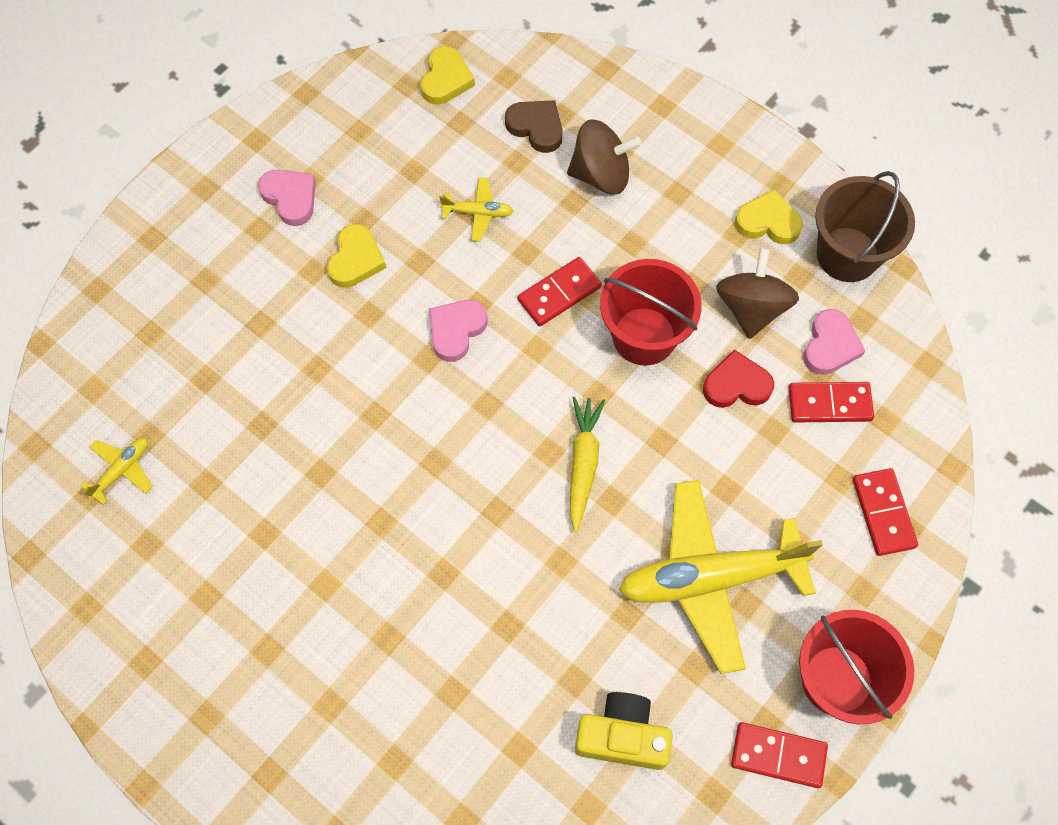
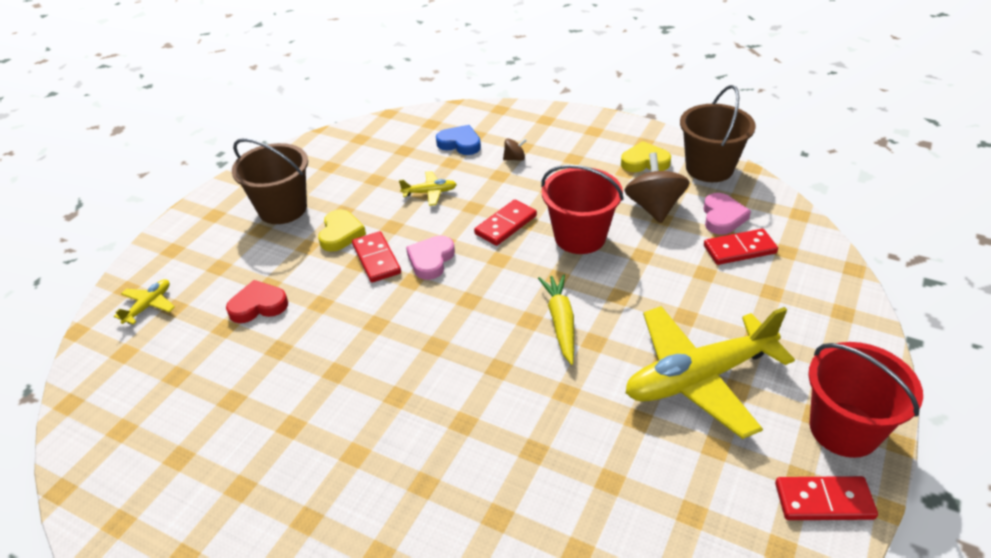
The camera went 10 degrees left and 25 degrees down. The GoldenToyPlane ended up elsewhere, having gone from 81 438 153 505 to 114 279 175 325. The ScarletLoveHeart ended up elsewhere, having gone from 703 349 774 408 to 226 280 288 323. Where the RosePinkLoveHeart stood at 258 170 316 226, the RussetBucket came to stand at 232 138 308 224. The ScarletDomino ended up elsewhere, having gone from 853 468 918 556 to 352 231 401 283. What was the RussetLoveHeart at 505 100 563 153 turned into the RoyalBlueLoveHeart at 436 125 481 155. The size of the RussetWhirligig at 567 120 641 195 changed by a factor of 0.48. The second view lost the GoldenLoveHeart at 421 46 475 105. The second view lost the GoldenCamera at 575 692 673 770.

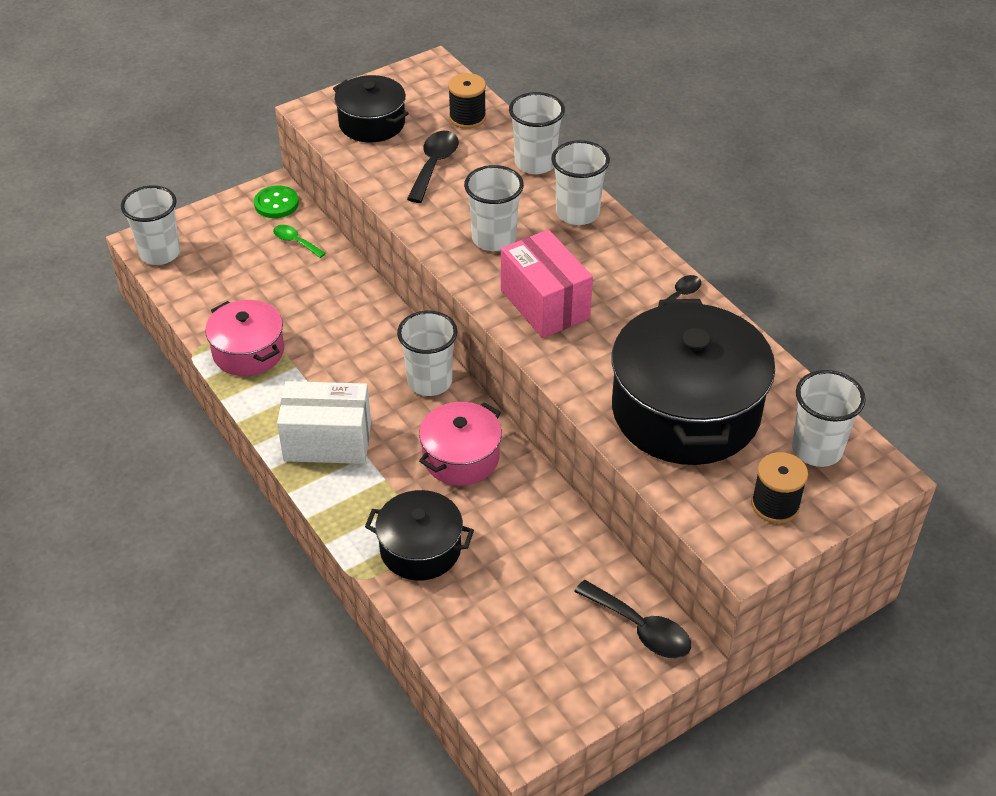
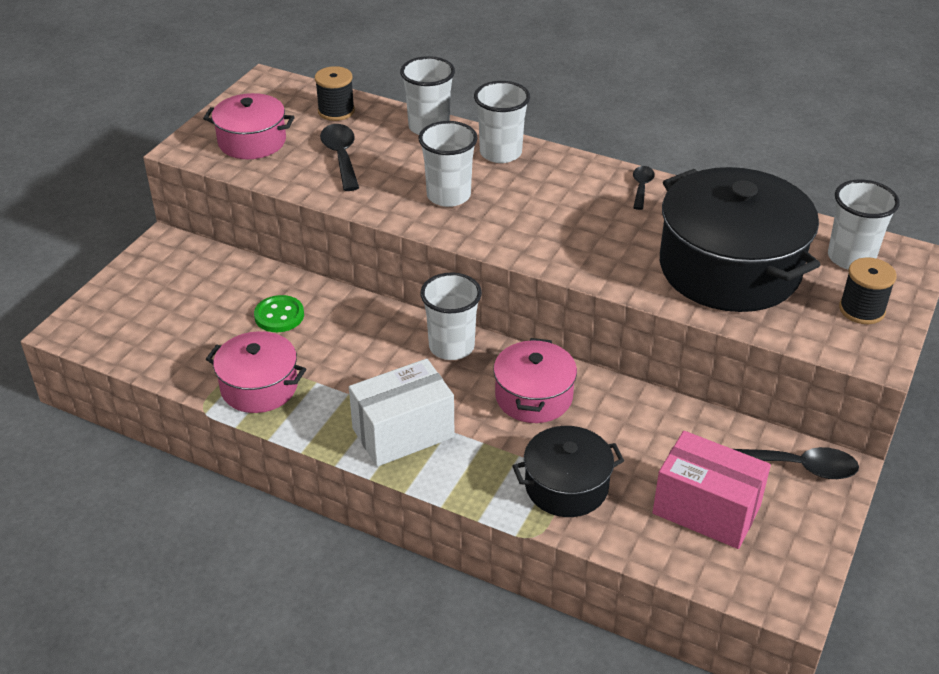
The camera went 30 degrees left and 5 degrees down. What was the JetBlackCookingPot at 333 75 409 142 turned into the RosePinkCookingPot at 203 93 295 159. The GreenButton ended up elsewhere, having gone from 254 185 299 218 to 254 295 304 332. The RosePinkParcel ended up elsewhere, having gone from 501 229 593 338 to 652 431 771 549. The second view lost the PureWhiteBeaker at 121 185 180 265. The second view lost the GreenTeaspoon at 273 225 326 258.

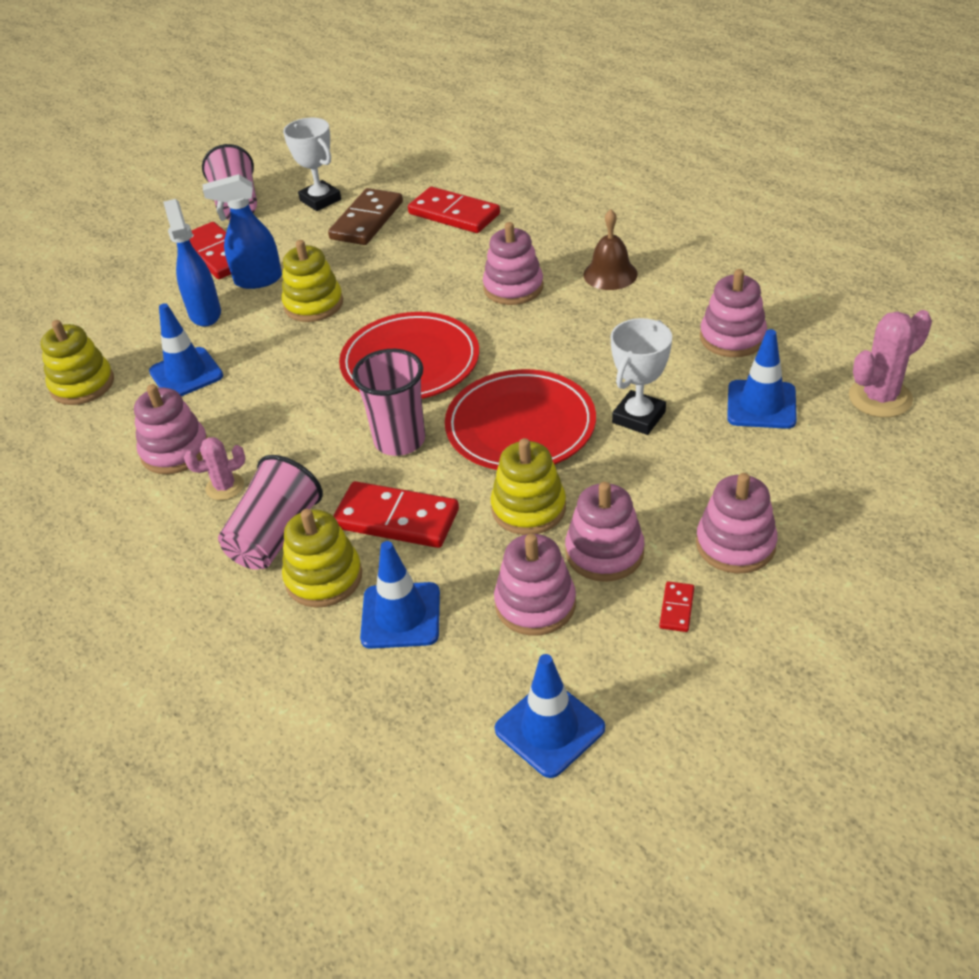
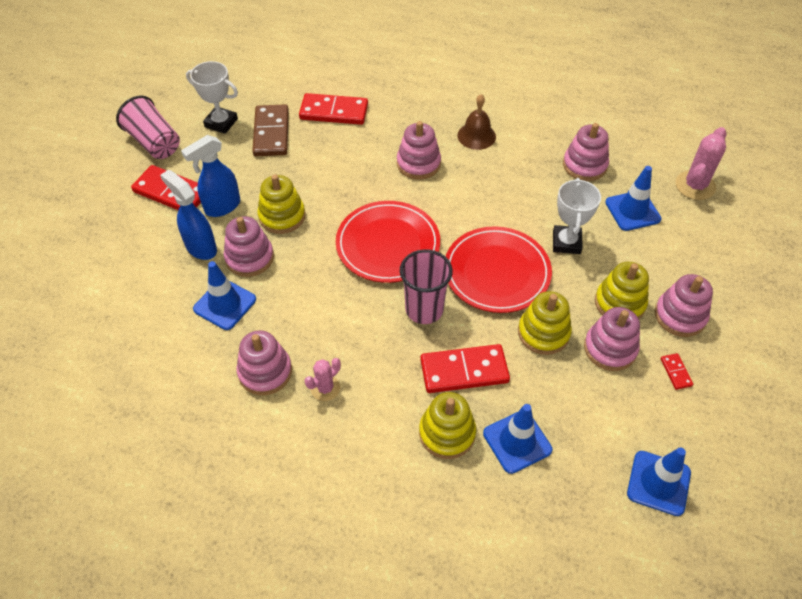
The camera went 30 degrees left and 10 degrees up. The RosePinkRingStacker ended up elsewhere, having gone from 494 534 576 636 to 224 216 274 277. The GoldenRingStacker ended up elsewhere, having gone from 40 320 114 405 to 595 262 649 319. The second view lost the RosePinkBeaker at 218 455 323 570.

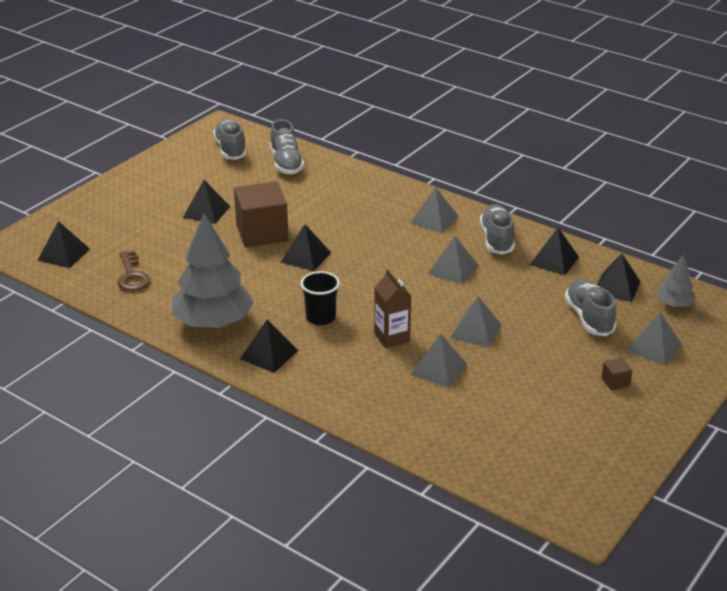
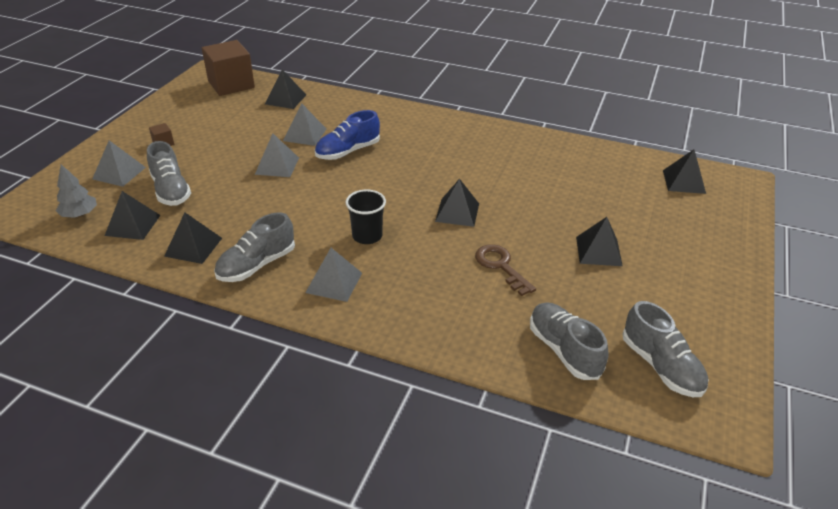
The camera went 165 degrees right and 5 degrees up. The RussetSolidCube ended up elsewhere, having gone from 234 181 289 247 to 202 40 255 96. The GreyLaceUpShoe at 480 204 515 255 ended up facing another way, 60 degrees clockwise from before. The JetBlackPyramidShape ended up elsewhere, having gone from 240 320 298 373 to 265 69 306 109. Where the RussetJuiceCarton stood at 374 269 411 348, the RoyalBlueLaceUpShoe came to stand at 315 110 380 160. The JetBlackBeaker ended up elsewhere, having gone from 300 271 340 325 to 346 189 386 244. The RussetKey ended up elsewhere, having gone from 117 250 151 292 to 475 244 536 296. The second view lost the GreyFirTree at 172 213 254 328. The second view lost the GreyPyramidShape at 428 236 478 284.

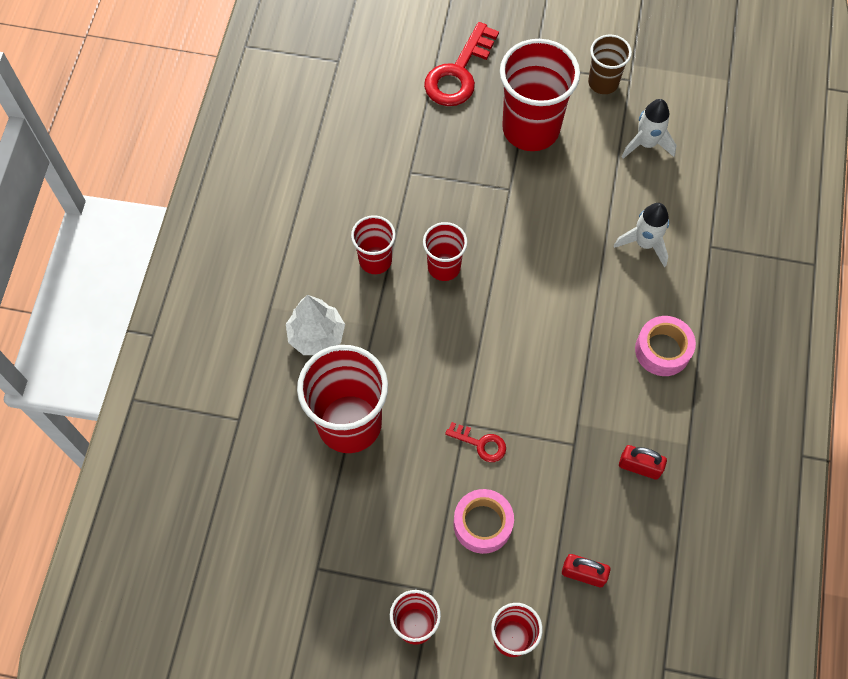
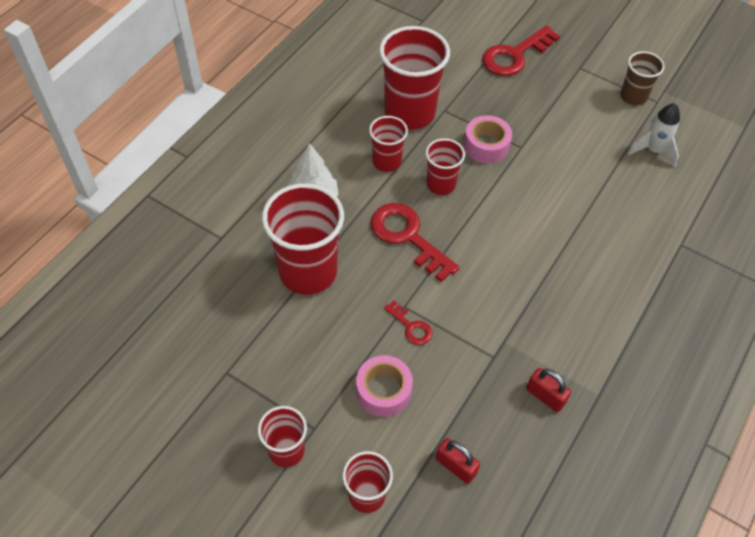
The camera went 20 degrees right and 10 degrees down. The second view gained the ScarletKey at 371 203 460 282. The ScarletBeaker ended up elsewhere, having gone from 500 39 580 151 to 379 26 450 130. The RosePinkRollOfTape ended up elsewhere, having gone from 635 316 696 376 to 464 115 512 163. The second view lost the PureWhiteToyRocket at 614 203 669 267.

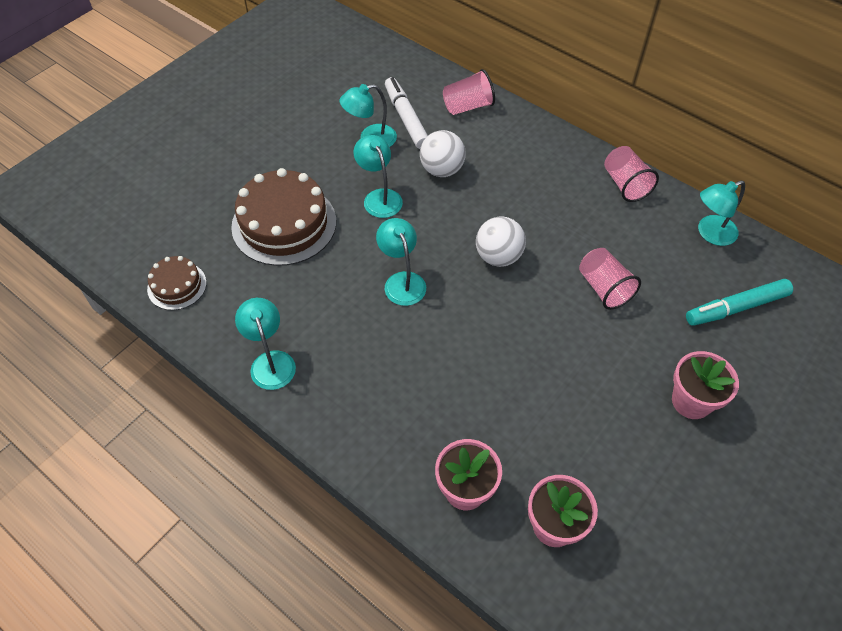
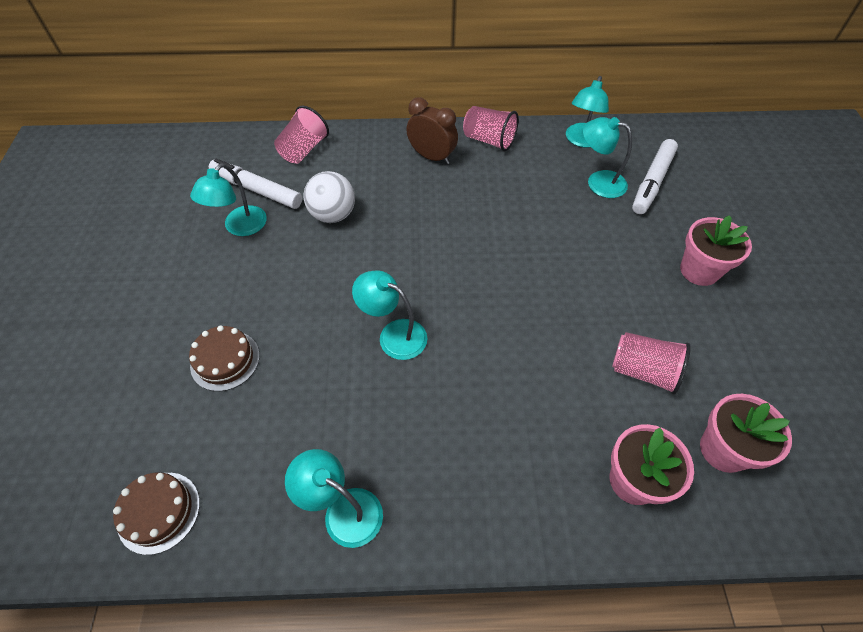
The camera went 40 degrees left and 0 degrees up. The size of the RussetCake at 231 168 336 266 changed by a factor of 0.53. The second view gained the RussetAlarmClock at 406 97 458 164. The TurquoiseDeskLamp ended up elsewhere, having gone from 353 135 403 218 to 583 117 632 198. The RosePinkBeaker ended up elsewhere, having gone from 579 248 641 310 to 612 332 691 395. What was the TurquoiseFeltPen at 686 279 793 326 turned into the PureWhiteFeltPen at 632 139 678 214. The second view lost the PureWhitePlayBall at 476 216 526 267.

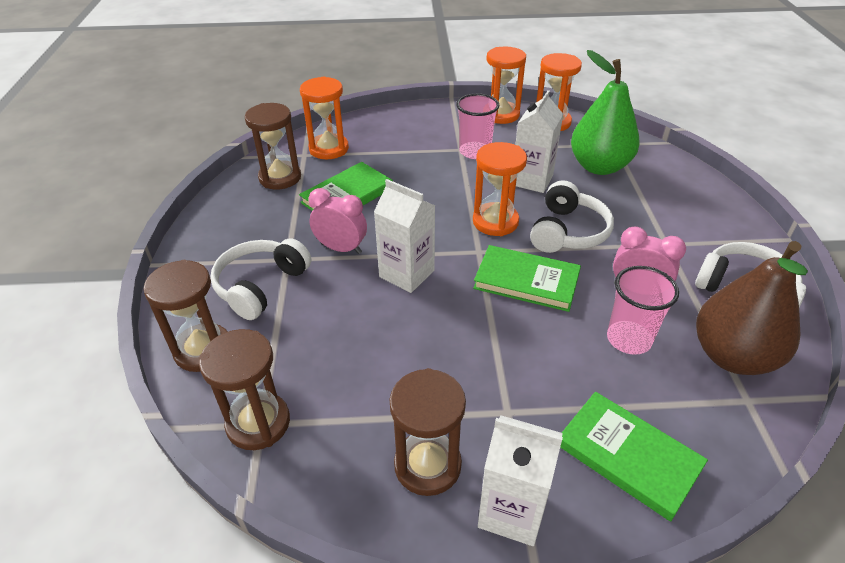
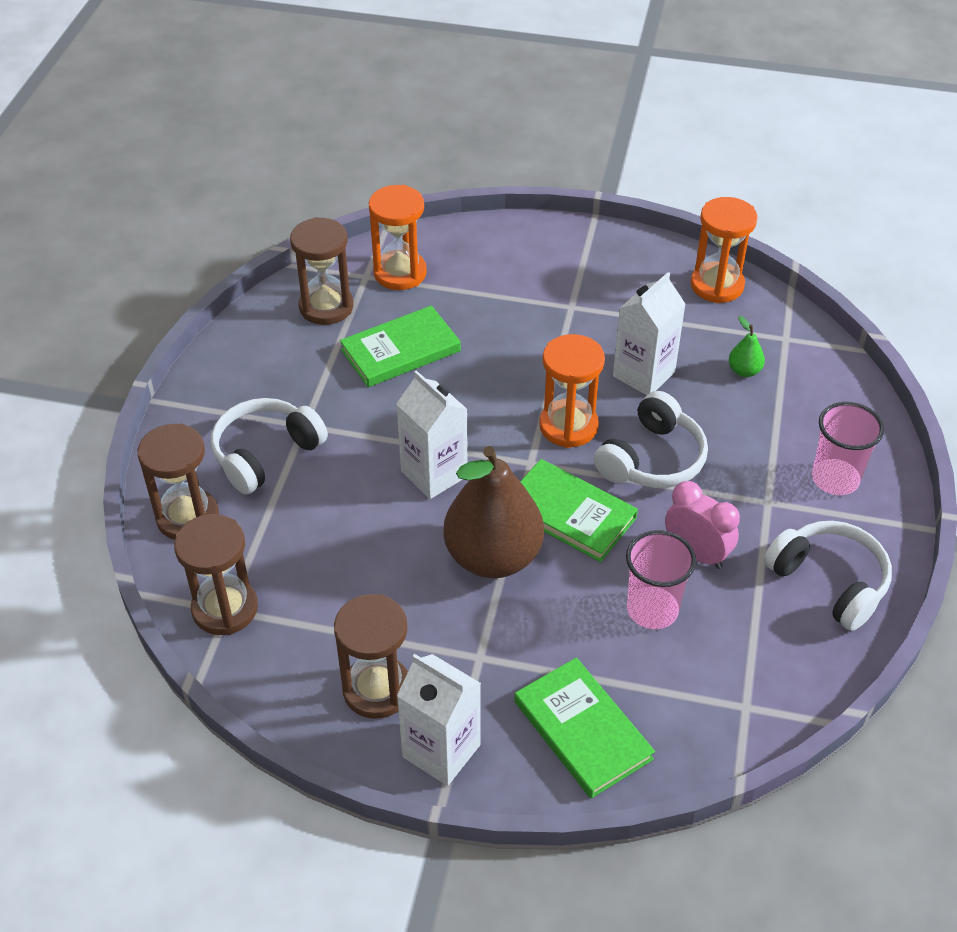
The camera went 15 degrees right and 5 degrees up. The RussetPear ended up elsewhere, having gone from 696 241 808 375 to 443 446 544 578. The size of the GreenPear at 571 50 640 175 changed by a factor of 0.40. The RosePinkBeaker ended up elsewhere, having gone from 456 93 499 159 to 812 402 884 495. The second view lost the RosePinkAlarmClock at 309 188 367 254. The second view lost the OrangeColouredSandglass at 486 47 526 124.

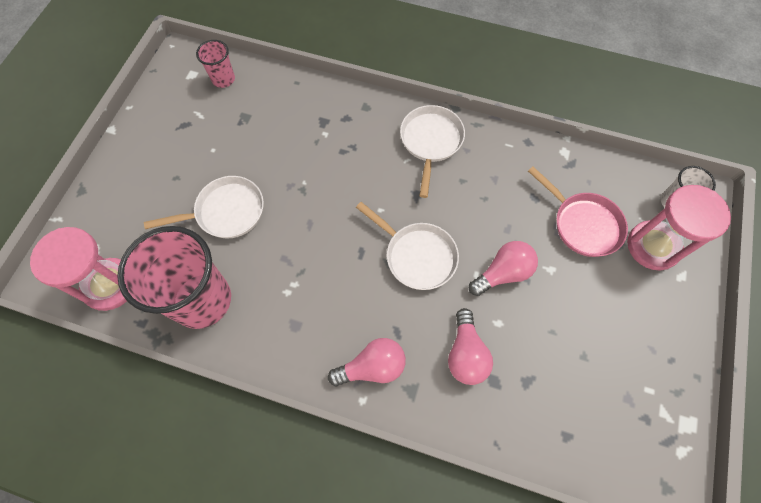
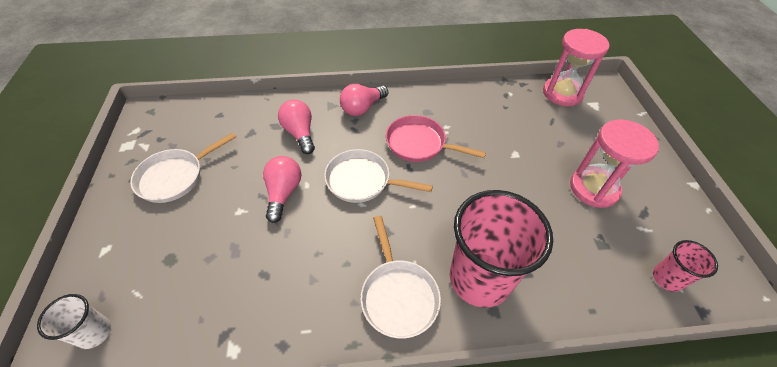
The camera went 155 degrees right and 15 degrees down. The PureWhiteSkillet ended up elsewhere, having gone from 144 176 264 238 to 130 132 236 203. The RosePinkLightbulb at 469 241 538 296 ended up facing another way, 150 degrees clockwise from before. The RosePinkSkillet ended up elsewhere, having gone from 528 167 628 257 to 386 115 486 162. The RosePinkBeaker ended up elsewhere, having gone from 117 226 231 329 to 450 190 553 308. The RosePinkSandglass ended up elsewhere, having gone from 627 185 731 271 to 570 119 659 208.

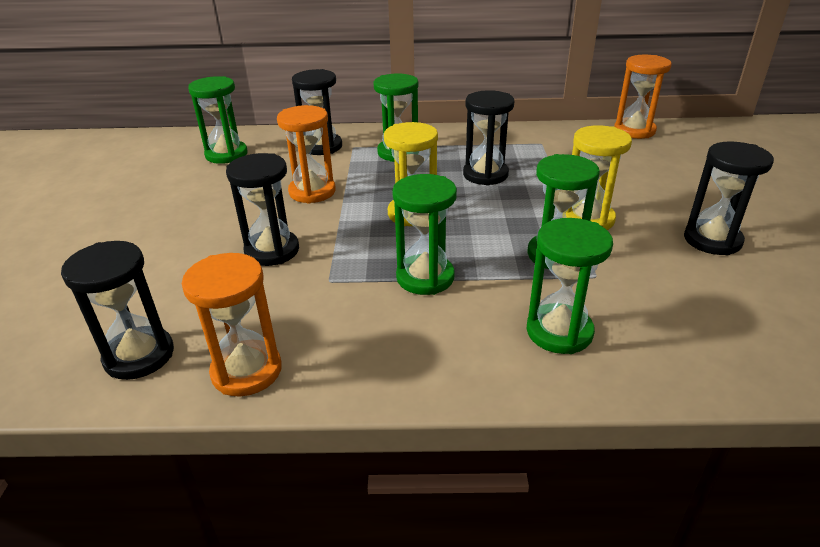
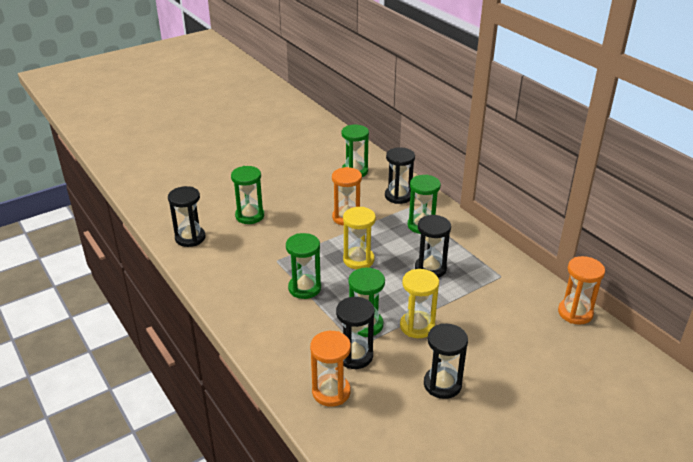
The camera went 55 degrees right and 0 degrees up. The GreenSandglass ended up elsewhere, having gone from 527 218 613 354 to 231 166 264 224. The OrangeColouredSandglass ended up elsewhere, having gone from 182 253 282 397 to 310 331 351 407. The JetBlackSandglass ended up elsewhere, having gone from 226 153 299 266 to 336 297 375 369.

